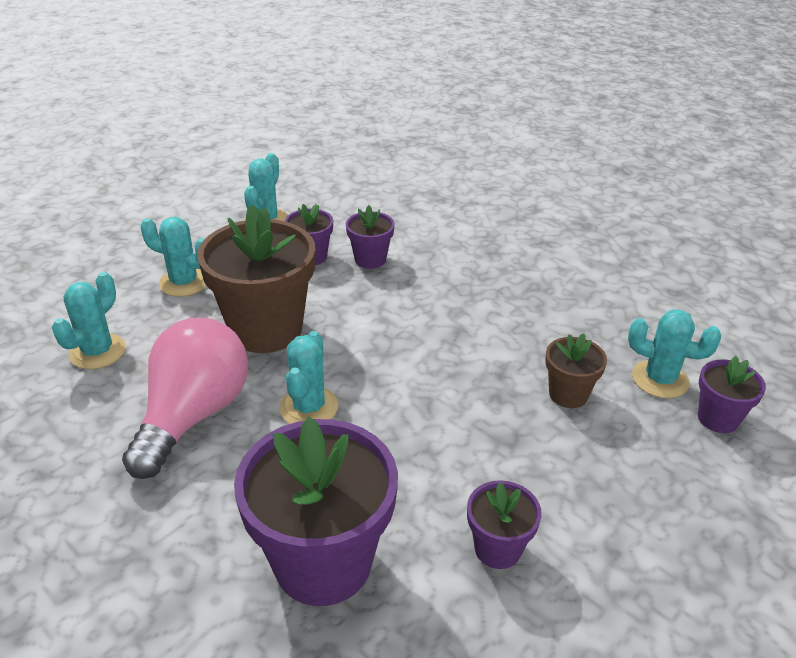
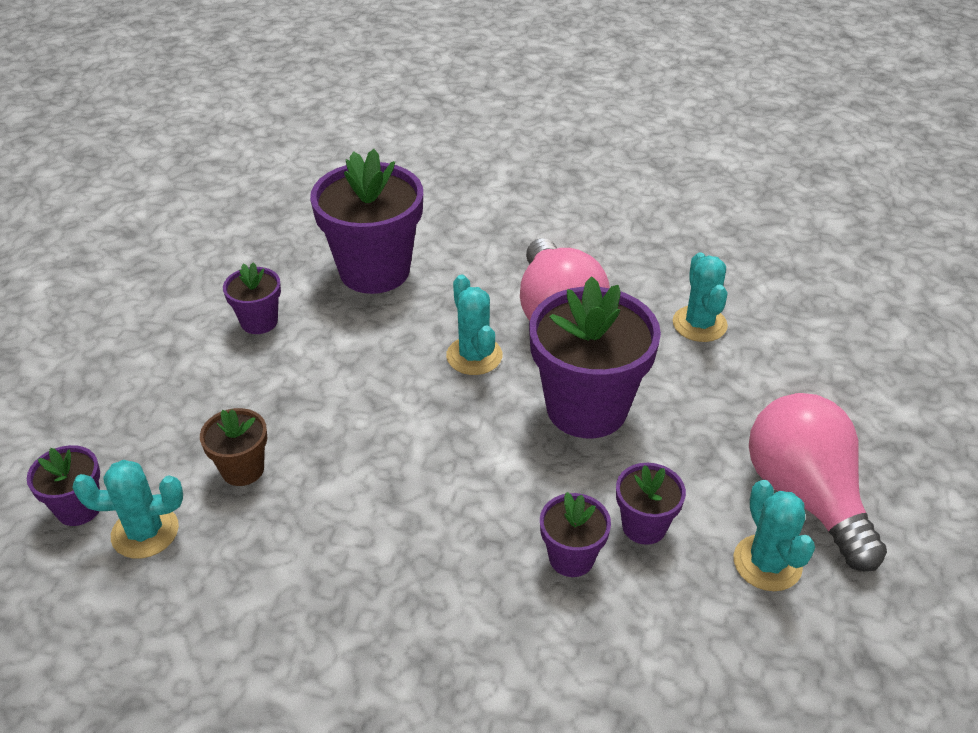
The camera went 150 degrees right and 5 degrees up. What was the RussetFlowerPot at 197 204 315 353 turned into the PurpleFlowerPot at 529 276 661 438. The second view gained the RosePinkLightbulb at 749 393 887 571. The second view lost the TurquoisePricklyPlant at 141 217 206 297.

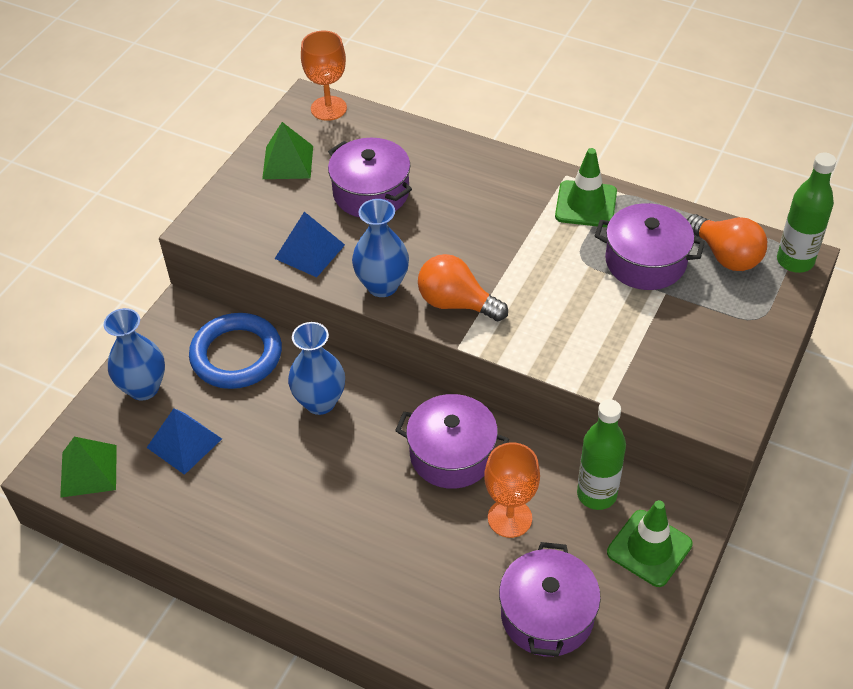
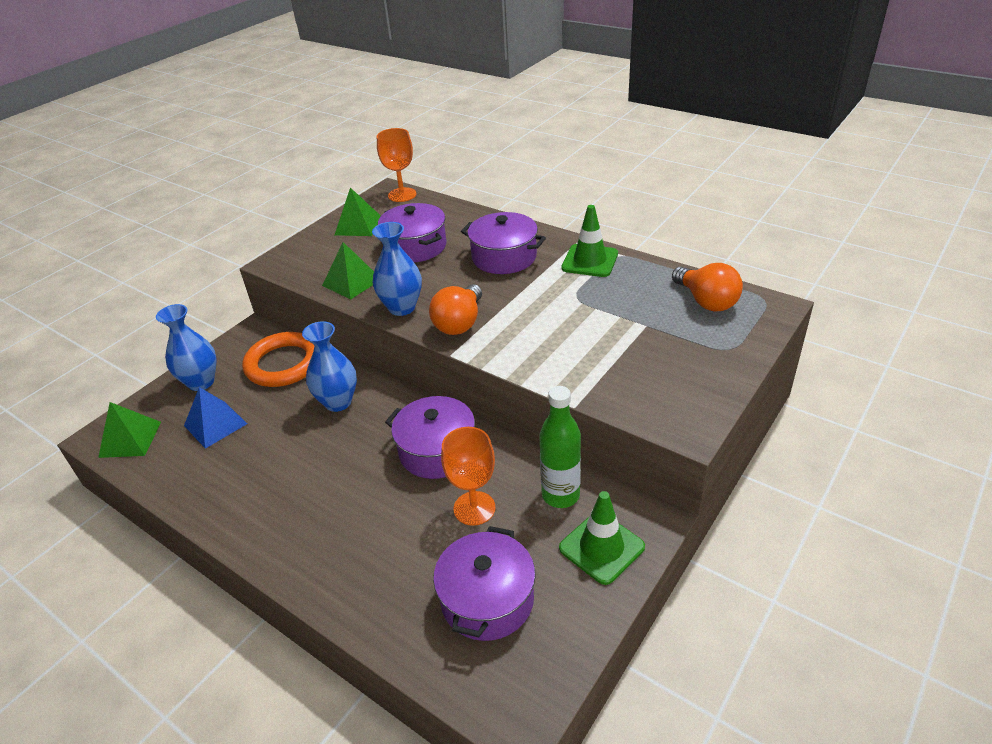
The camera went 10 degrees right and 10 degrees down. What was the RoyalBlueRing at 189 313 282 389 turned into the OrangeColouredRing at 242 332 314 387. What was the RoyalBluePyramidShape at 275 212 345 277 turned into the GreenPyramidShape at 322 242 374 300. The OrangeColouredLightbulb at 418 254 508 321 ended up facing another way, 105 degrees counterclockwise from before. The PurpleCookingPot ended up elsewhere, having gone from 595 203 705 290 to 461 212 546 274. The second view lost the GreenFlask at 777 152 836 273.

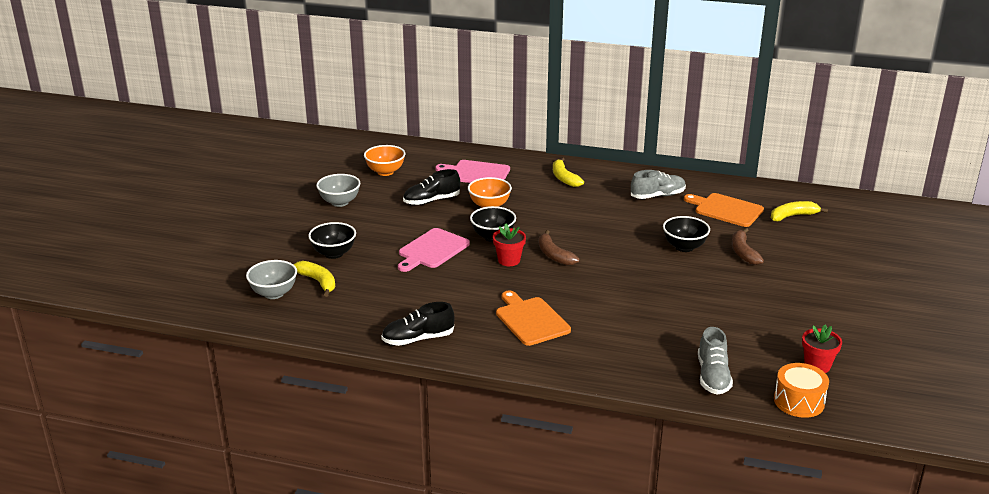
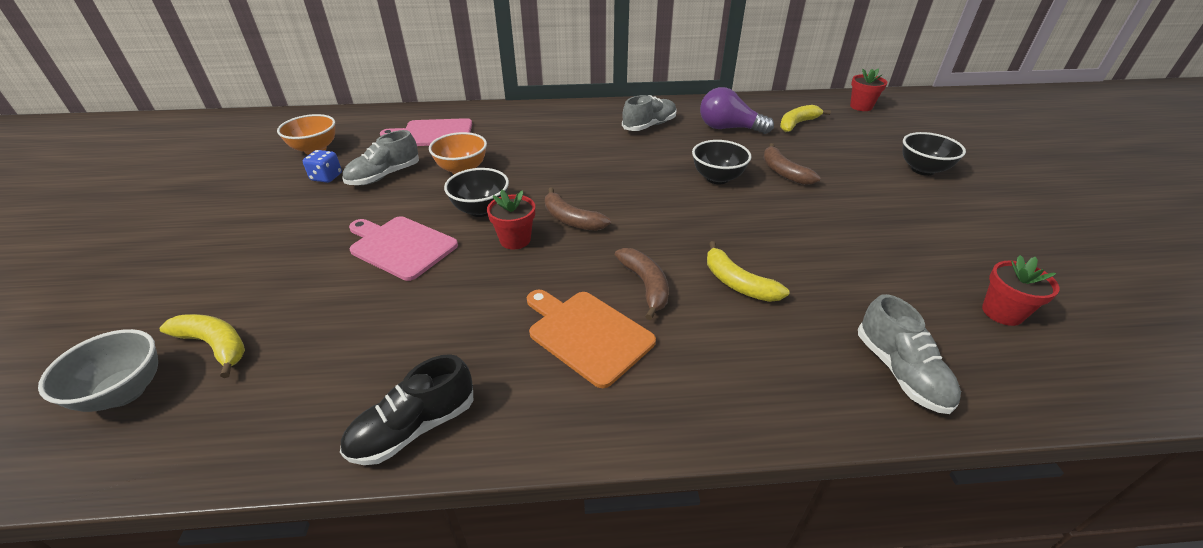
The camera went 20 degrees left and 10 degrees up. The second view gained the RoyalBlueGameDie at 303 150 342 183. What was the JetBlackLaceUpShoe at 403 169 460 205 turned into the GreyLaceUpShoe at 343 130 419 185. The RosePinkBreadBoard at 398 228 470 272 ended up facing another way, 105 degrees clockwise from before. The second view gained the RussetBanana at 615 248 669 320. Where the OrangeColouredBreadBoard stood at 684 193 764 227, the PurpleLightbulb came to stand at 700 87 774 134. The GoldenBanana ended up elsewhere, having gone from 553 157 584 187 to 707 241 789 302. The second view gained the ScarletFlowerPot at 850 68 888 111. The JetBlackBowl ended up elsewhere, having gone from 308 222 356 259 to 902 132 966 176. The second view lost the GreyBowl at 316 174 360 207. The second view lost the OrangeColouredToyDrum at 774 363 829 418.

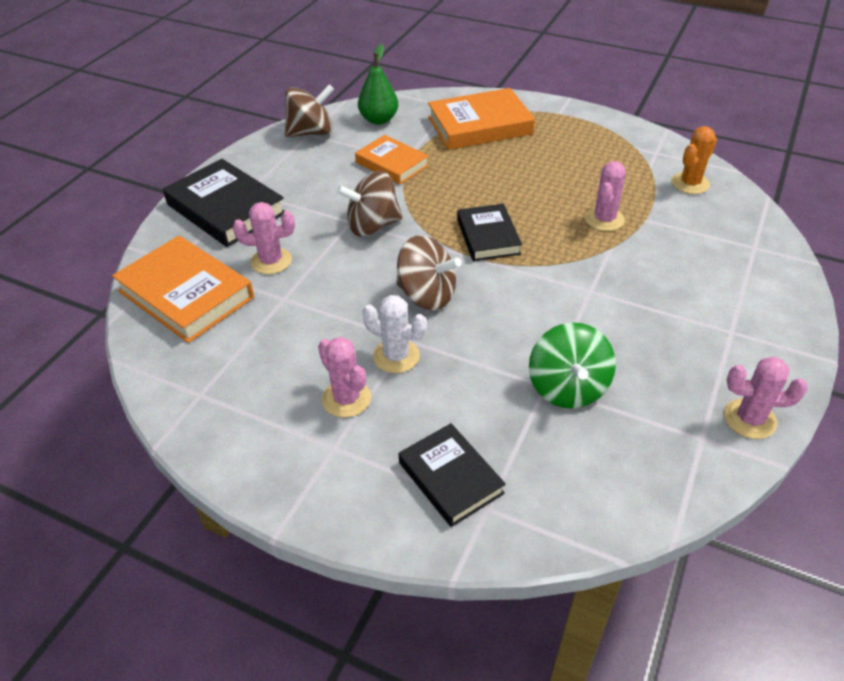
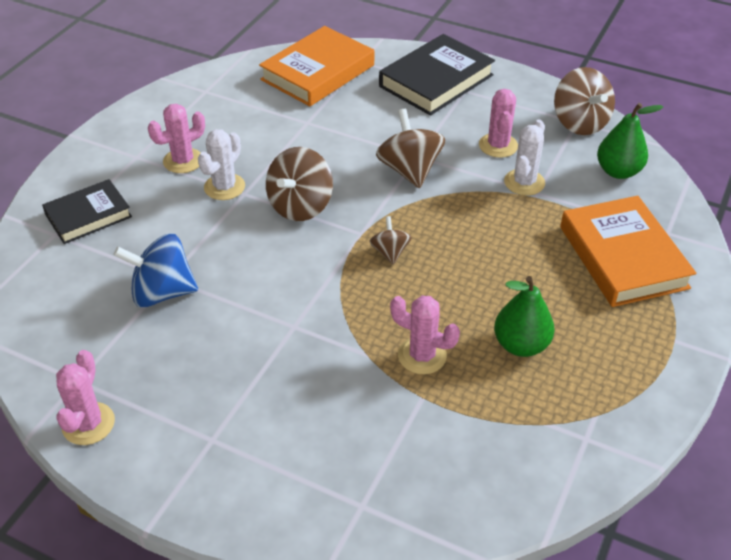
The camera went 90 degrees right and 0 degrees up. What was the GreenWhirligig at 529 322 616 409 turned into the RoyalBlueWhirligig at 114 233 198 308. Where the JetBlackHardback stood at 457 204 522 261, the RussetWhirligig came to stand at 369 216 412 265. The RosePinkPricklyPlant ended up elsewhere, having gone from 233 202 295 274 to 479 89 518 158. The second view gained the GreenPear at 494 276 555 357. Where the OrangeColouredHardback stood at 355 135 429 184, the PureWhitePricklyPlant came to stand at 504 119 545 195. The second view lost the OrangeColouredPricklyPlant at 671 126 717 194.

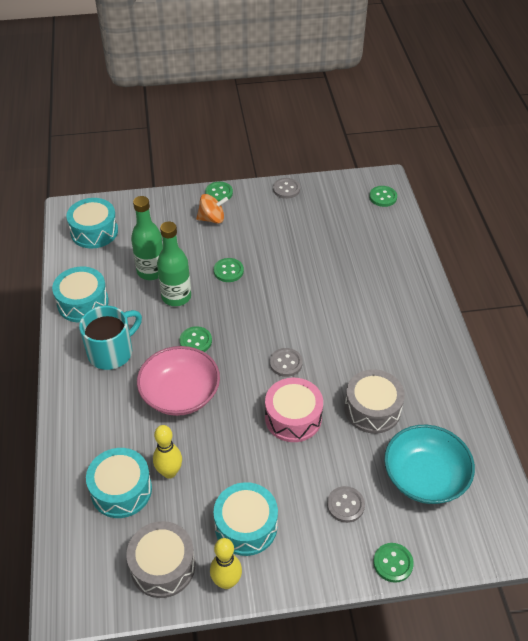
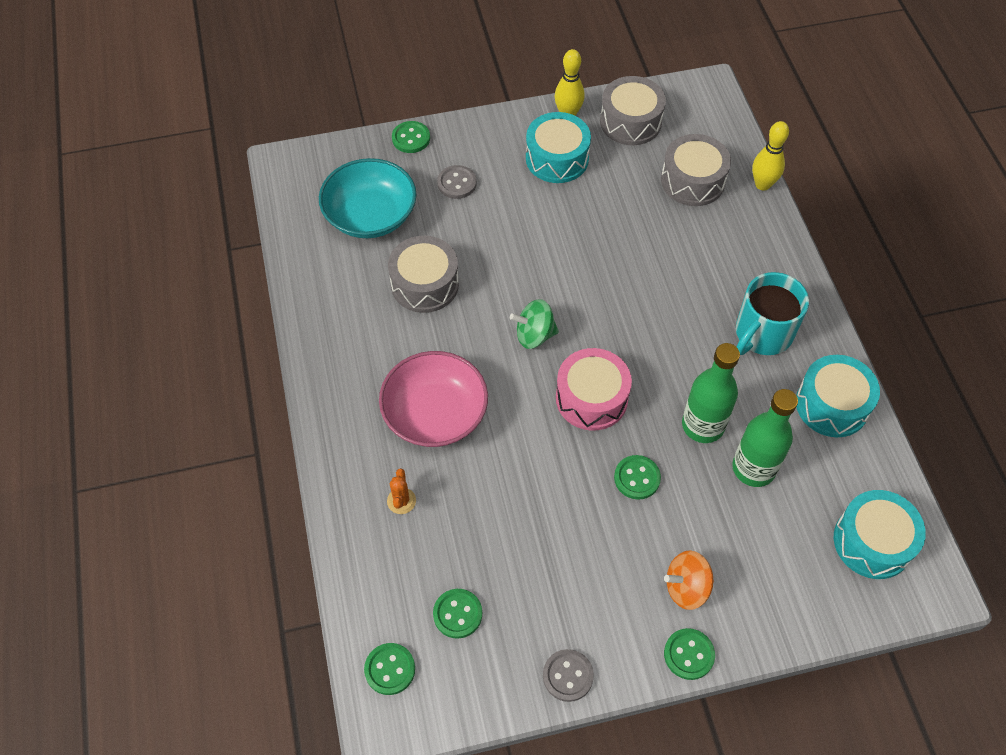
The camera went 175 degrees right and 10 degrees up. The RosePinkBowl ended up elsewhere, having gone from 137 346 220 416 to 379 351 488 447. The second view gained the OrangeColouredPricklyPlant at 387 469 416 514. The GreenButton ended up elsewhere, having gone from 180 326 212 352 to 433 589 482 639. Where the GreyButton stood at 270 348 303 377, the GreenWhirligig came to stand at 510 299 559 349. The RosePinkToyDrum ended up elsewhere, having gone from 265 378 323 442 to 556 348 632 431. What was the TurquoiseToyDrum at 86 448 152 518 turned into the GreyToyDrum at 661 134 731 206. The GoldenTenpin ended up elsewhere, having gone from 153 425 182 479 to 752 121 789 191.

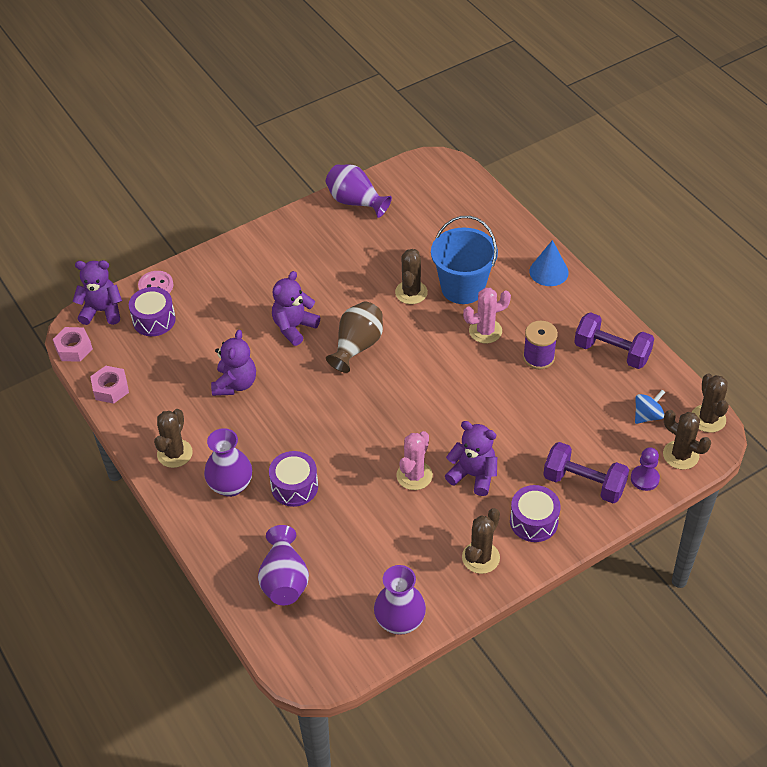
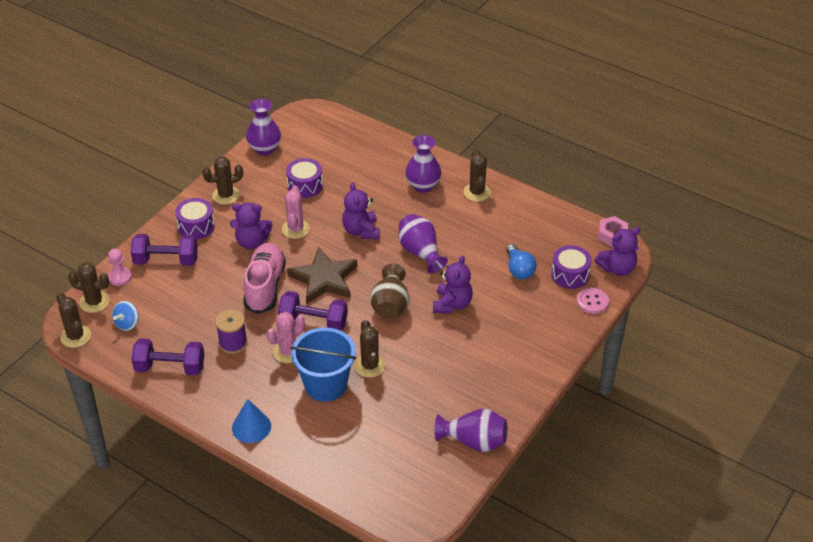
The camera went 155 degrees right and 5 degrees down. What was the PurpleChessPawn at 631 447 660 491 turned into the RosePinkChessPawn at 108 248 132 286. The RussetPricklyPlant at 462 508 500 574 ended up facing another way, 60 degrees clockwise from before. The second view gained the RosePinkLaceUpShoe at 243 243 286 314. The second view gained the PurpleHandWeight at 278 291 348 331. The PurpleToyDrum ended up elsewhere, having gone from 269 451 318 507 to 286 158 323 198. The second view gained the RussetStar at 287 247 357 304. The PurpleTeddyBear ended up elsewhere, having gone from 211 330 256 396 to 342 182 380 239. The PurpleTallVase ended up elsewhere, having gone from 258 525 309 605 to 398 214 448 273. The second view gained the RoyalBlueLightbulb at 506 244 537 279. The second view lost the RosePinkHexagonNut at 90 366 129 404.

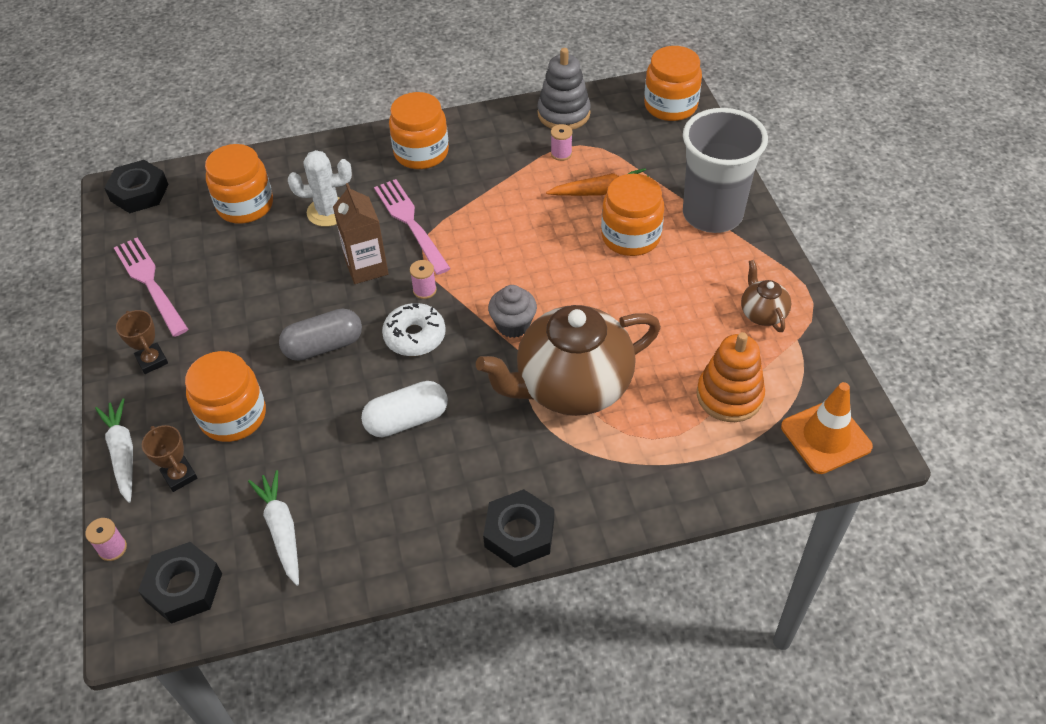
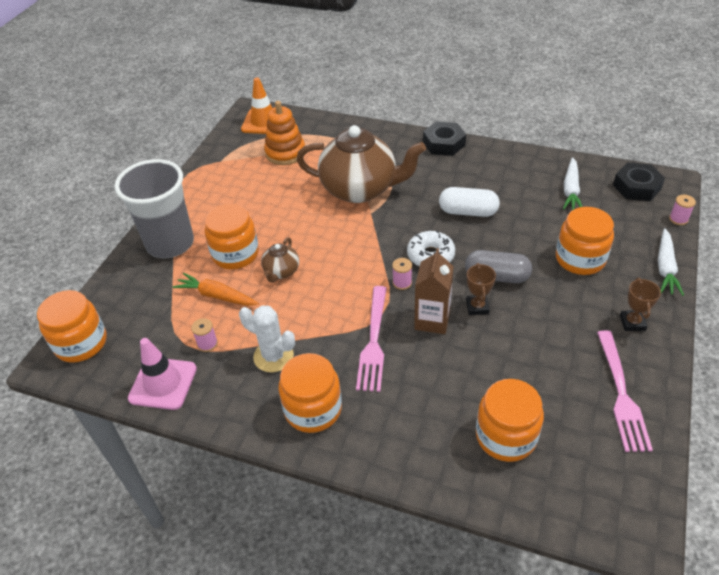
The camera went 145 degrees left and 5 degrees down. Where the GreyRingStacker stood at 537 48 591 130, the RosePinkRoadCone came to stand at 128 338 197 410. The PureWhitePricklyPlant ended up elsewhere, having gone from 288 150 352 227 to 239 305 295 372. The RussetChinaTeapot ended up elsewhere, having gone from 741 260 791 332 to 261 237 299 282. The RussetTrophy ended up elsewhere, having gone from 142 425 197 492 to 466 263 496 315. The second view lost the JetBlackHexagonNut at 105 160 169 213. The second view lost the GreyCupcake at 488 285 537 338.

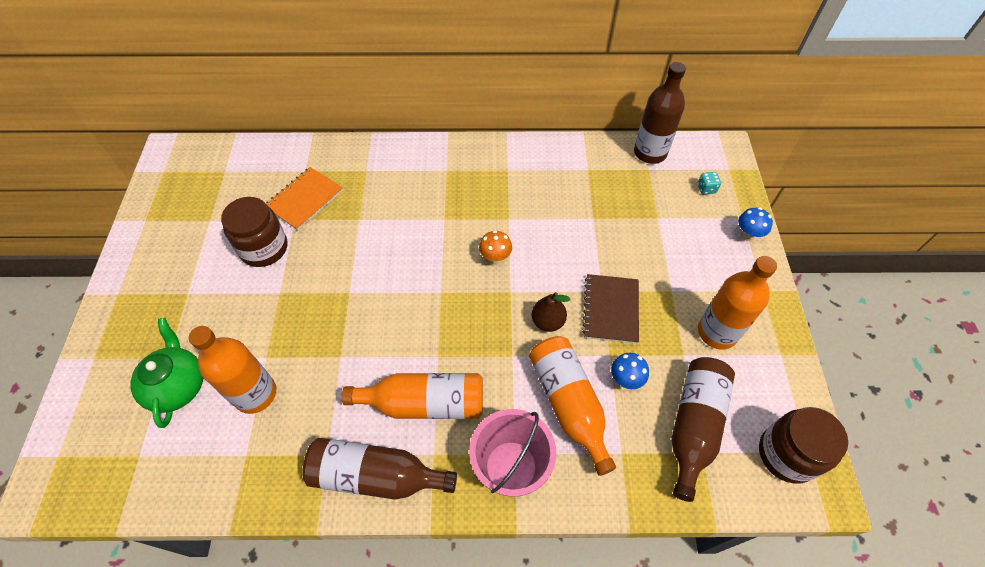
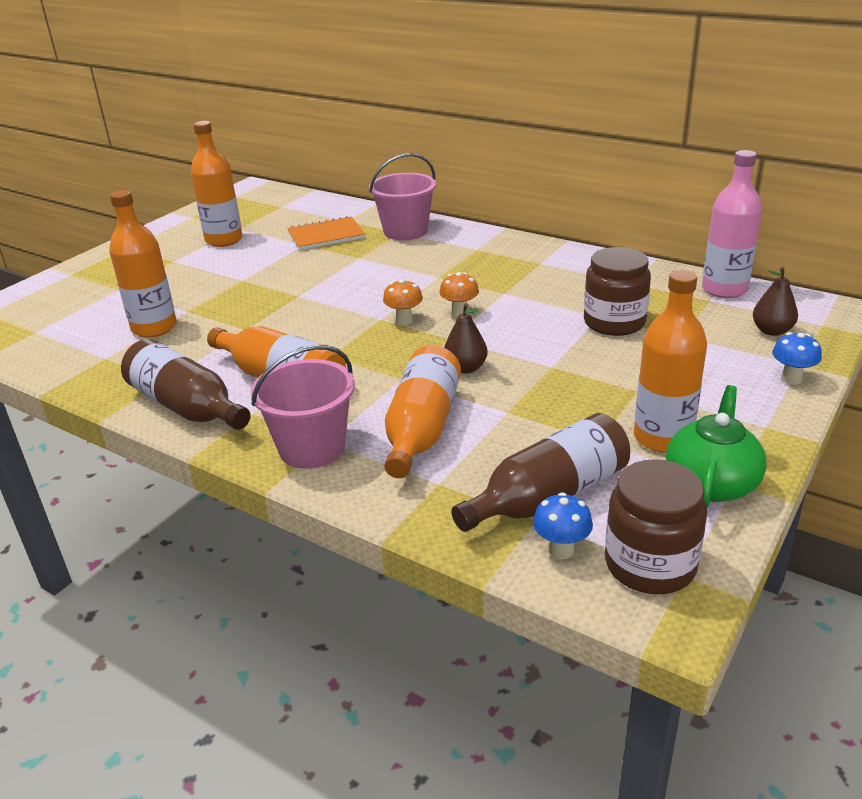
The camera went 35 degrees right and 25 degrees down. The second view gained the OrangeColouredFlask at 191 121 243 247. The second view gained the RosePinkBucket at 369 153 436 241. The second view gained the OrangeColouredToadstool at 383 279 423 325. The RoyalBlueToadstool ended up elsewhere, having gone from 611 353 649 389 to 533 492 593 559. The RussetJar ended up elsewhere, having gone from 221 197 287 267 to 584 247 651 336. The GreenChinaTeapot ended up elsewhere, having gone from 130 318 203 428 to 666 385 766 508. What was the RussetFlask at 634 62 686 164 turned into the RosePinkFlask at 702 150 762 298. Where the TurquoiseGameDie stood at 698 172 721 194, the RussetPear came to stand at 753 266 798 336. The second view lost the RussetExerciseBook at 582 274 639 344.

